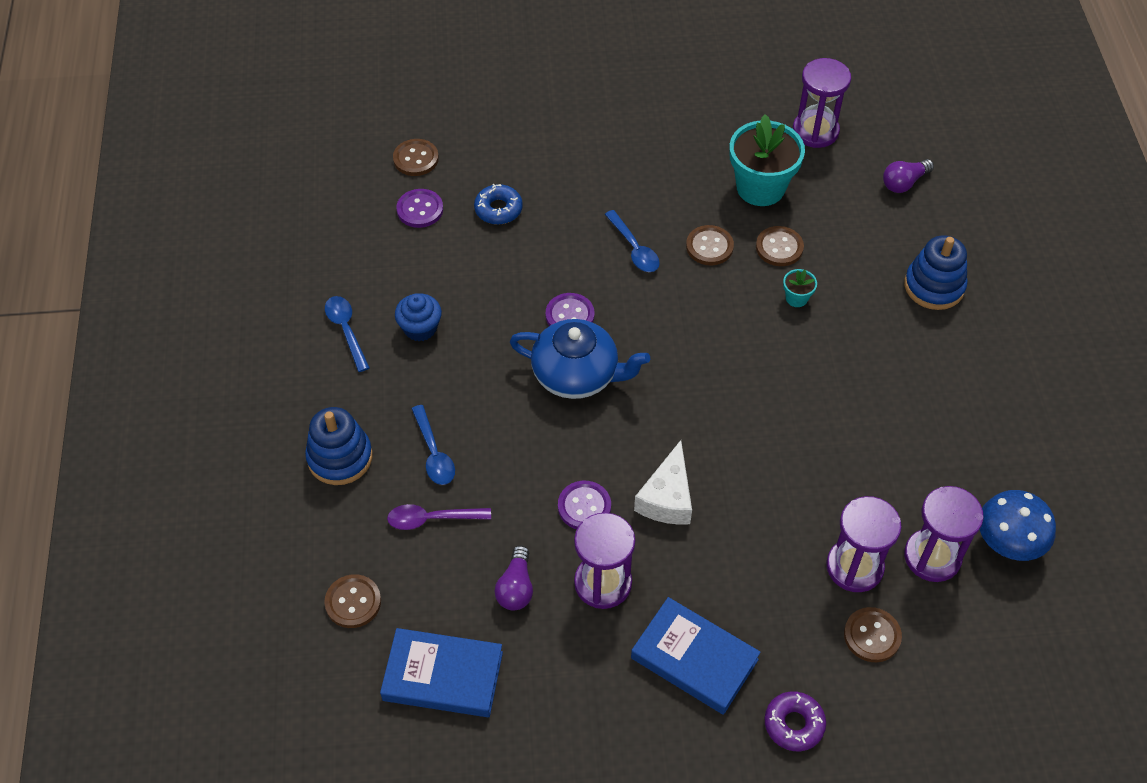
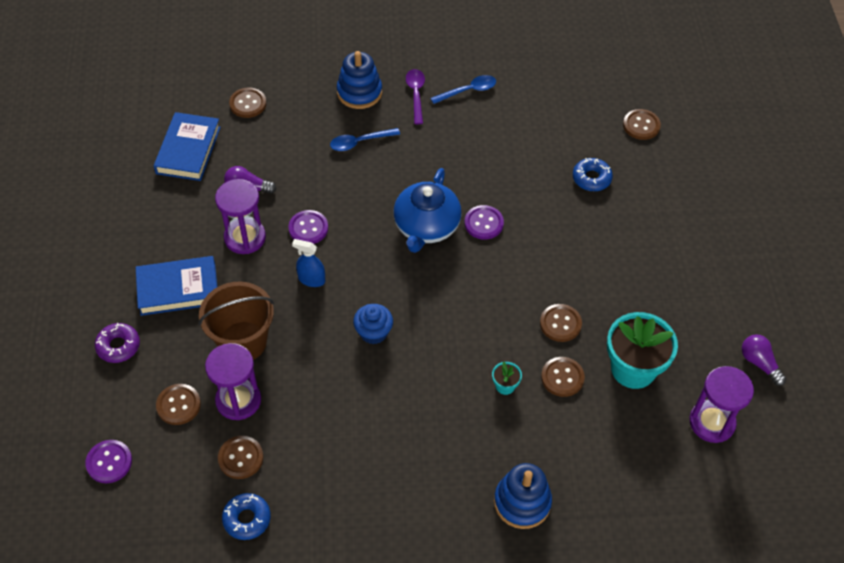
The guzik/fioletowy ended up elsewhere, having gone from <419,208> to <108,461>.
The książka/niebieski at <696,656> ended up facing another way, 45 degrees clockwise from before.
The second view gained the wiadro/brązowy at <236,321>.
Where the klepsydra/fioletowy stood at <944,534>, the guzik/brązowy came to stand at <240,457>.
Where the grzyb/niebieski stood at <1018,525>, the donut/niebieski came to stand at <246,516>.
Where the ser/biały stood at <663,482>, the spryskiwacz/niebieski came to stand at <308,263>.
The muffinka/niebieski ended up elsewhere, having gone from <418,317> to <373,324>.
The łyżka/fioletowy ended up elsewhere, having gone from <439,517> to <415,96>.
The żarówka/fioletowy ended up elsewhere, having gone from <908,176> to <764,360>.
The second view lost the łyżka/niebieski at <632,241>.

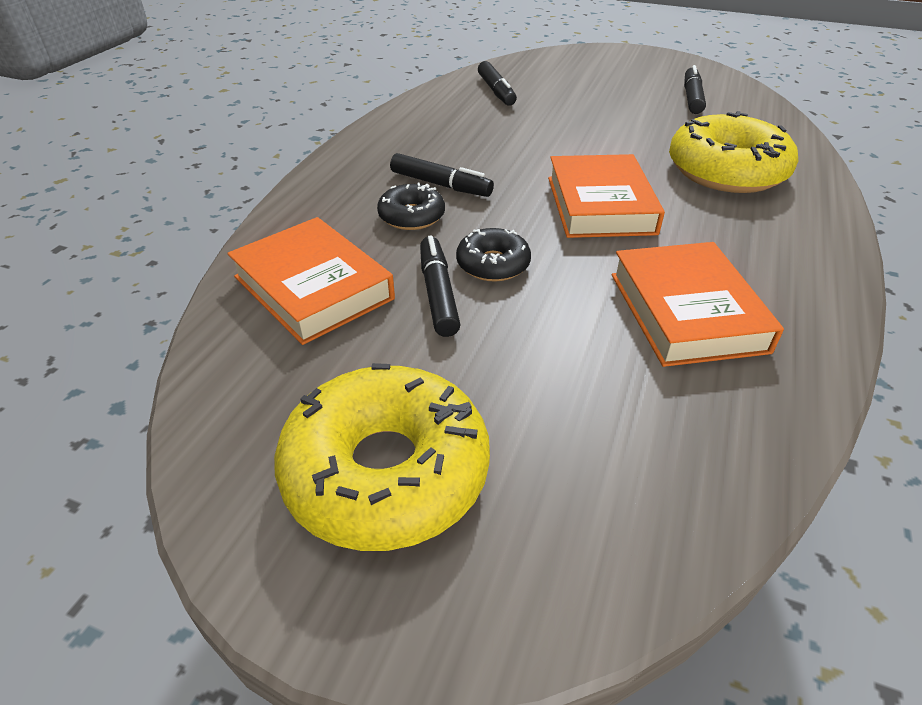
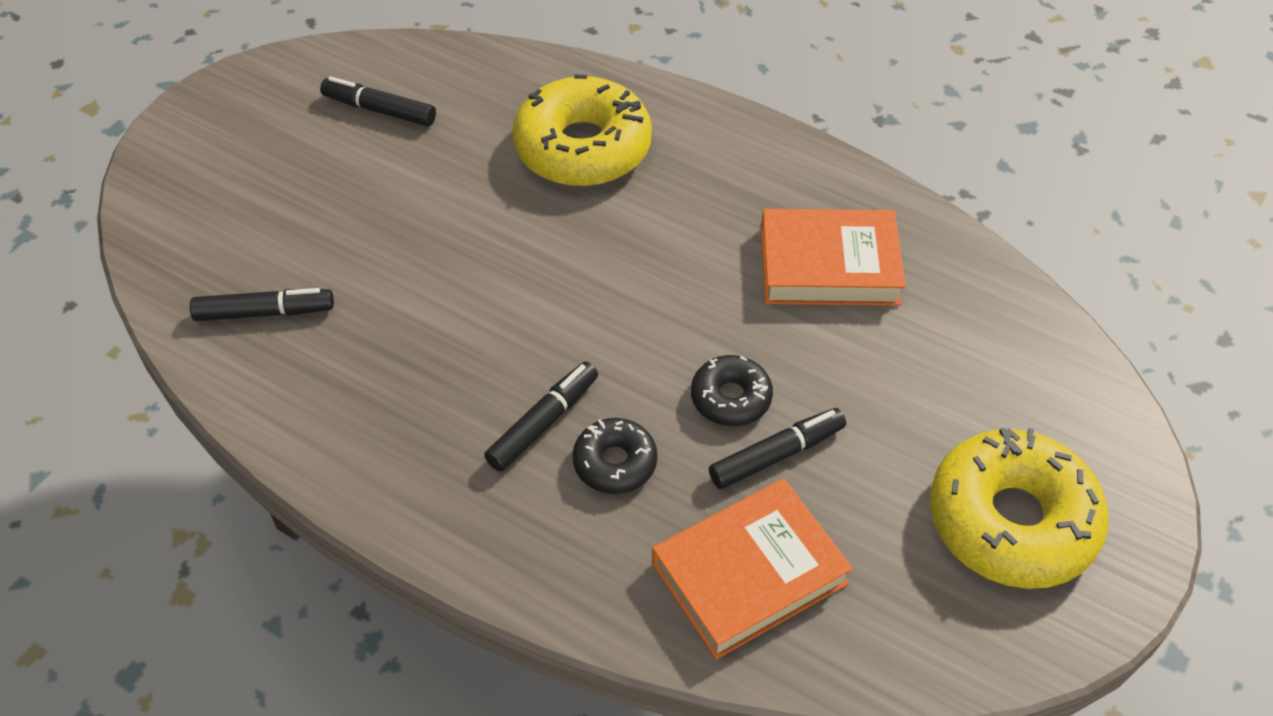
The flamaster/czarny at <440,286> ended up facing another way, 150 degrees clockwise from before.
The second view lost the książka/pomarańczowy at <606,196>.

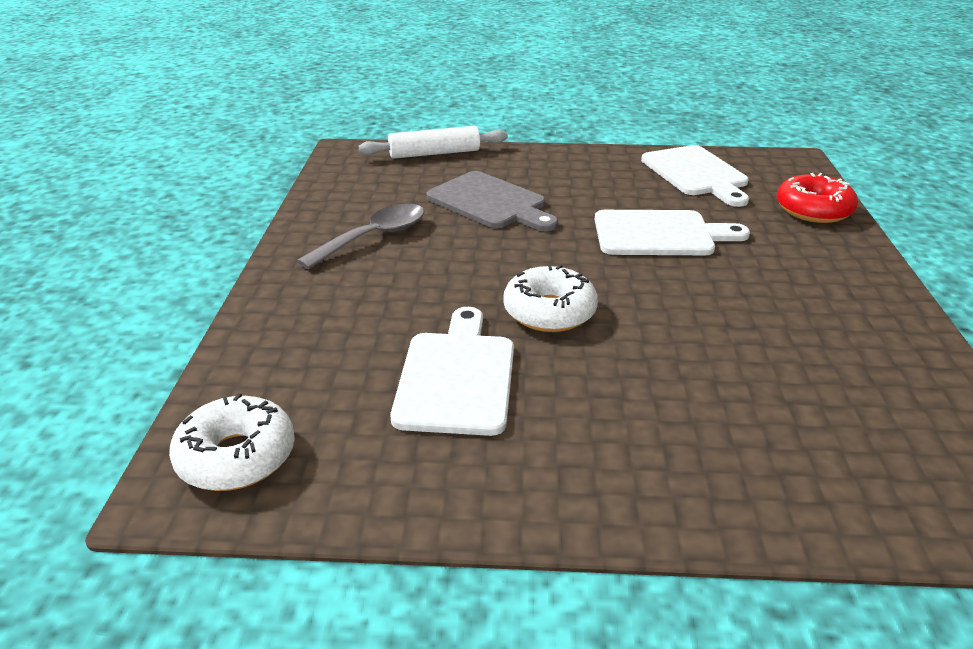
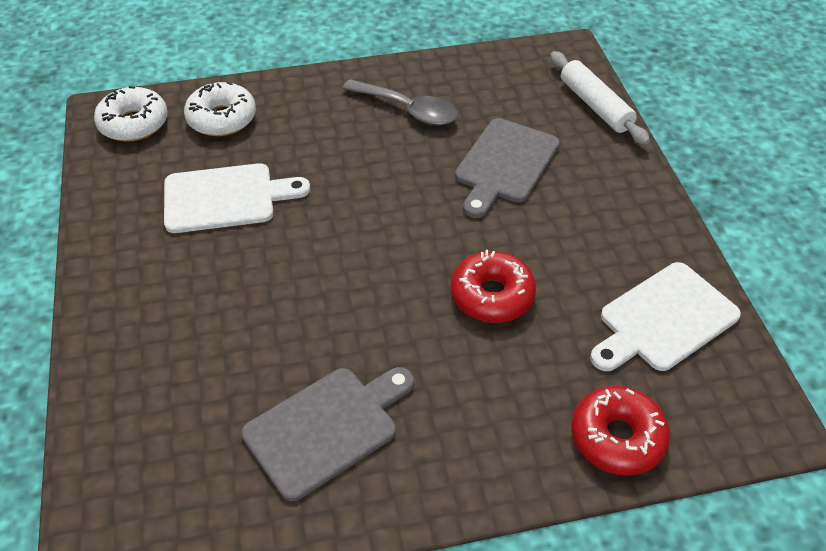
The donut/biały ended up elsewhere, having gone from <550,298> to <220,109>.
The second view gained the deska do krojenia/szary at <328,434>.
Where the deska do krojenia/biały stood at <672,232>, the donut/czerwony came to stand at <493,286>.

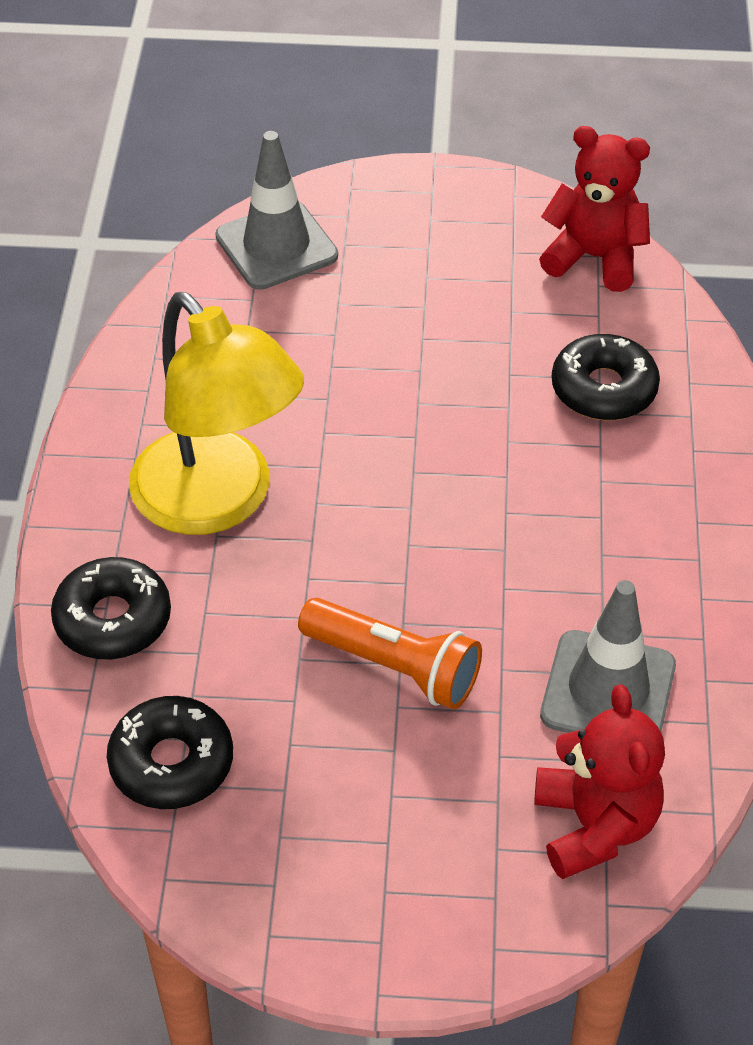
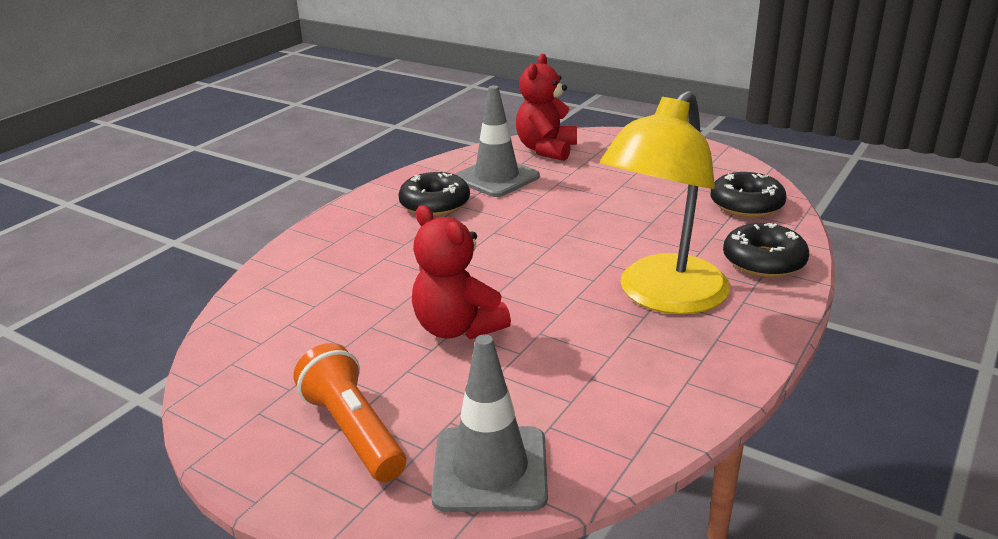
The latarka/pomarańczowy ended up elsewhere, having gone from <390,654> to <350,412>.
The donut/czarny ended up elsewhere, having gone from <606,377> to <434,194>.
The miś/czerwony ended up elsewhere, having gone from <594,209> to <461,272>.
The lampka/żółty at <216,413> ended up facing another way, 135 degrees counterclockwise from before.

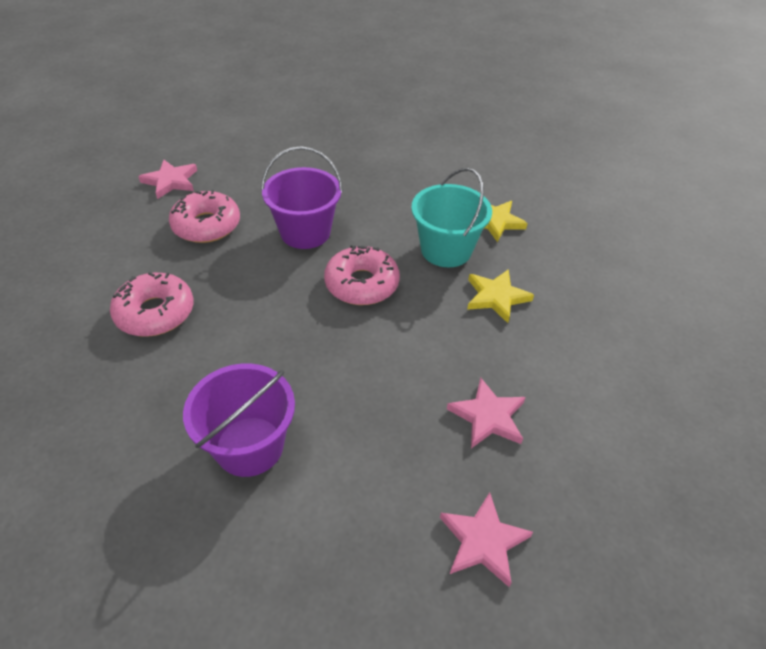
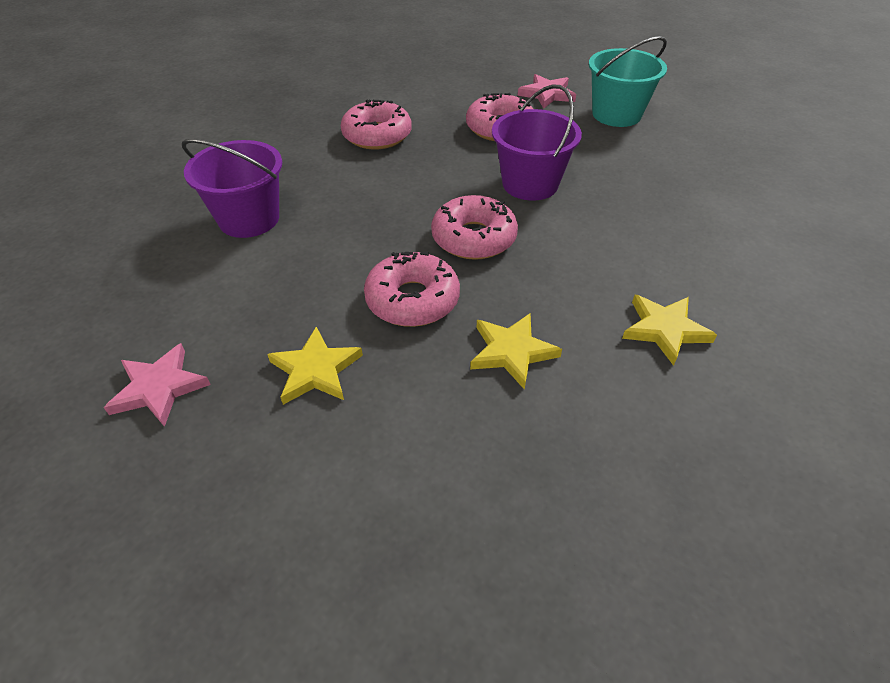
What was the gwiazda/różowy at <486,412> turned into the gwiazda/żółty at <315,366>.
The second view gained the donut/różowy at <412,289>.
The wiadro/turkusowy ended up elsewhere, having gone from <451,217> to <628,81>.

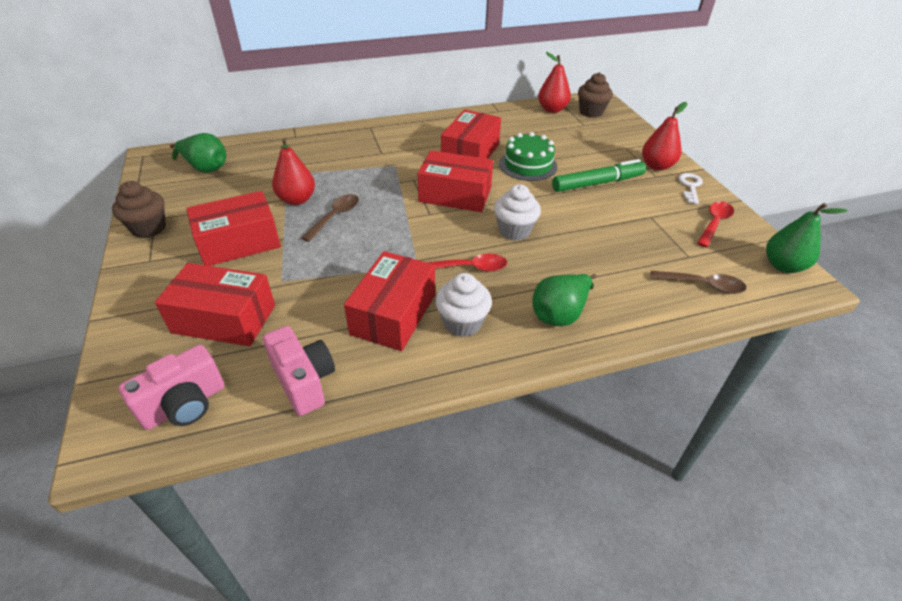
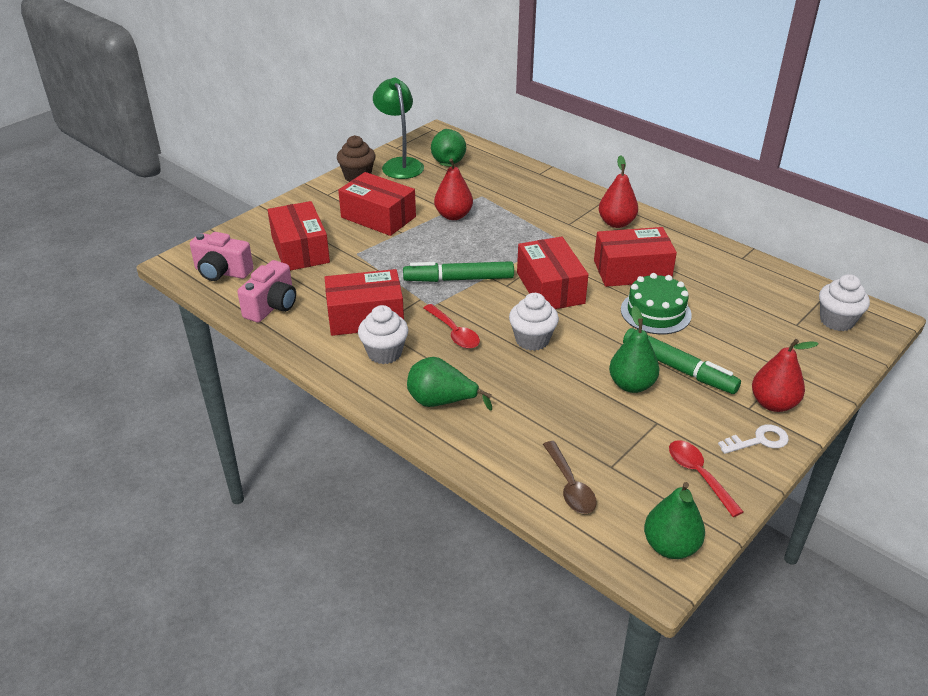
The second view gained the lampka/zielony at <398,128>.
The second view gained the flamaster/zielony at <458,271>.
The gruszka/czerwony ended up elsewhere, having gone from <554,82> to <618,191>.
The second view gained the gruszka/zielony at <634,349>.
The łyżka/czerwony at <715,224> ended up facing another way, 120 degrees counterclockwise from before.
What was the muffinka/brązowy at <595,95> turned into the muffinka/biały at <844,302>.
The second view lost the łyżka/brązowy at <330,218>.

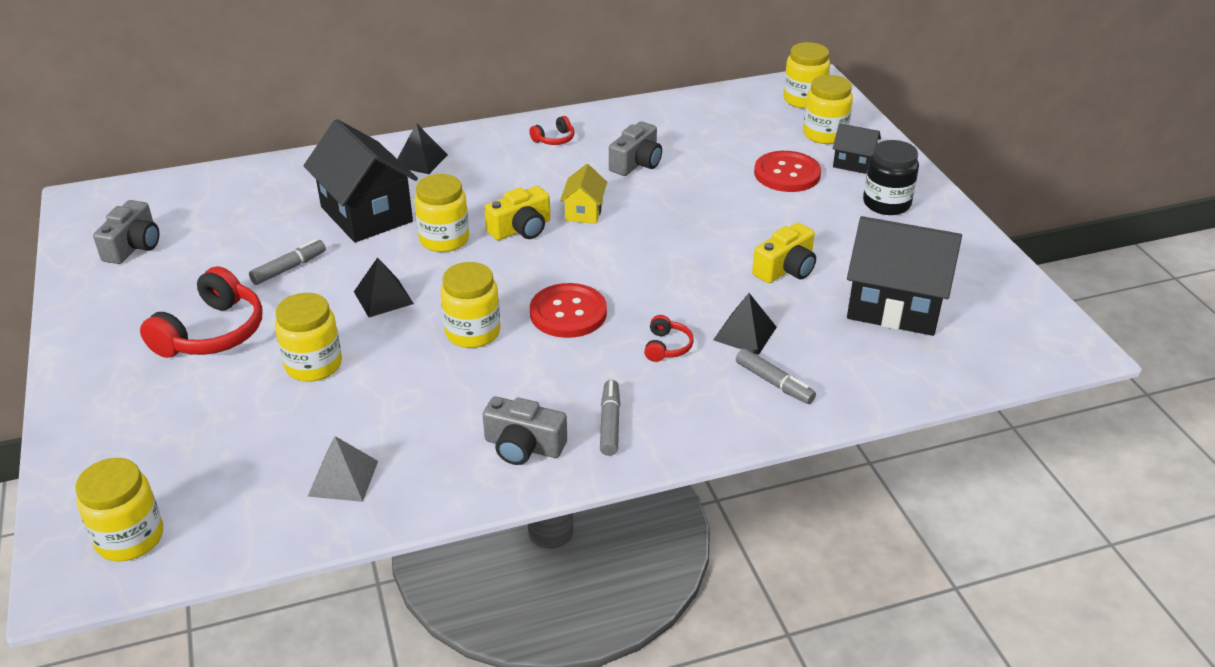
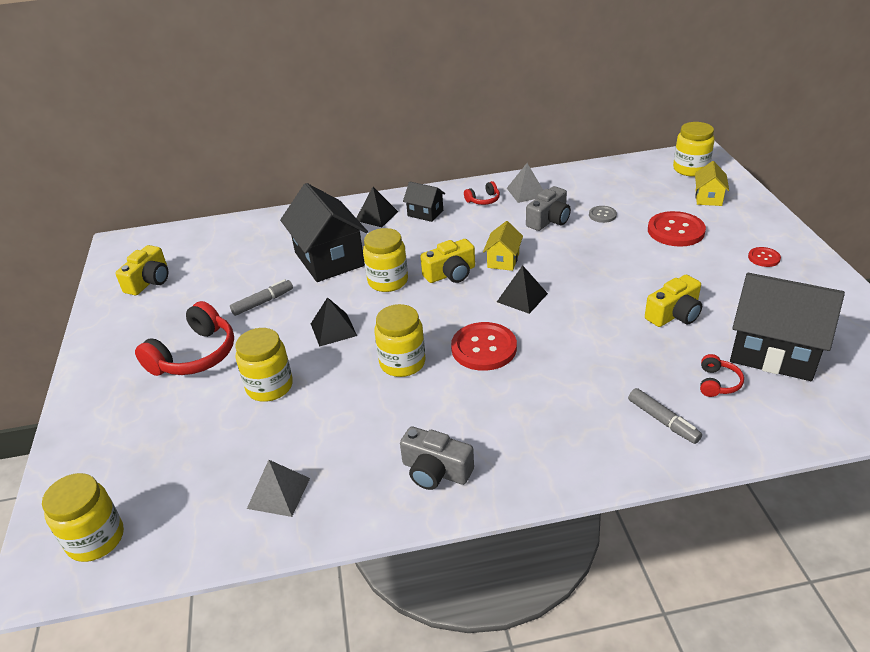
What was the aparat fotograficzny/szary at <126,232> turned into the aparat fotograficzny/żółty at <141,270>.
The domek/czarny ended up elsewhere, having gone from <857,149> to <424,202>.
The piramida/czarny ended up elsewhere, having gone from <745,324> to <522,289>.
The second view gained the piramida/szary at <525,183>.
The second view gained the guzik/szary at <603,214>.
Where the słoik/żółty stood at <828,109>, the domek/żółty came to stand at <712,183>.
The słuchawki/czerwony ended up elsewhere, having gone from <669,338> to <722,375>.
Where the słoik/czarny stood at <891,177>, the guzik/czerwony came to stand at <764,257>.
The second view lost the flamaster/szary at <610,418>.

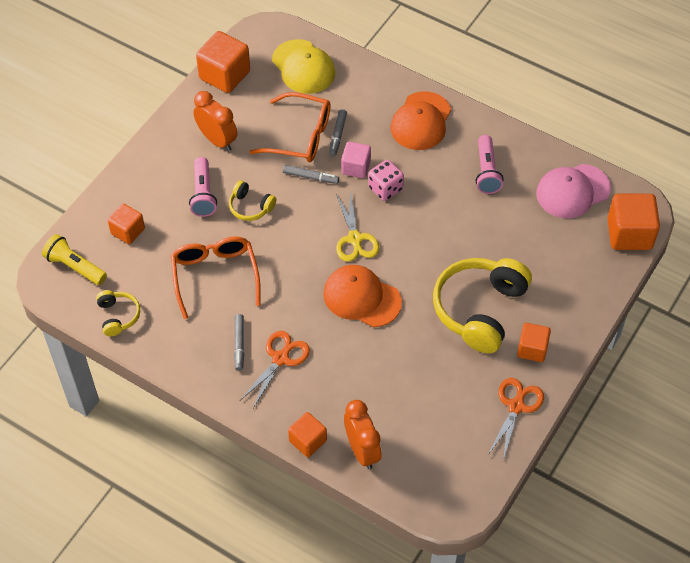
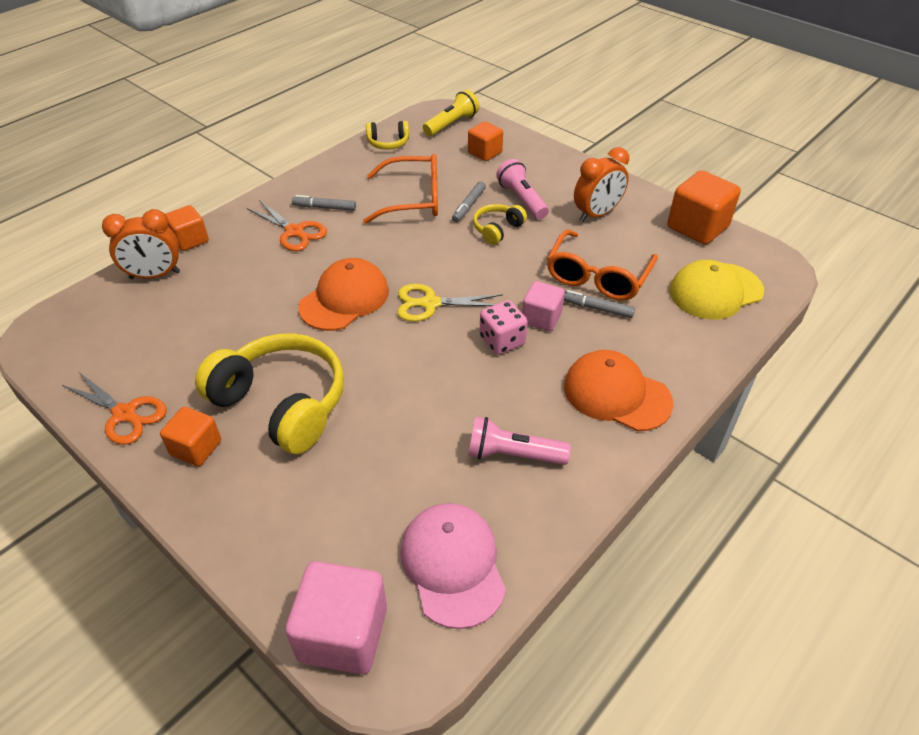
What was the sześcian/pomarańczowy at <633,222> turned into the sześcian/różowy at <336,617>.
The flamaster/szary ended up elsewhere, having gone from <311,174> to <469,201>.
The latarka/różowy at <203,187> ended up facing another way, 60 degrees clockwise from before.

